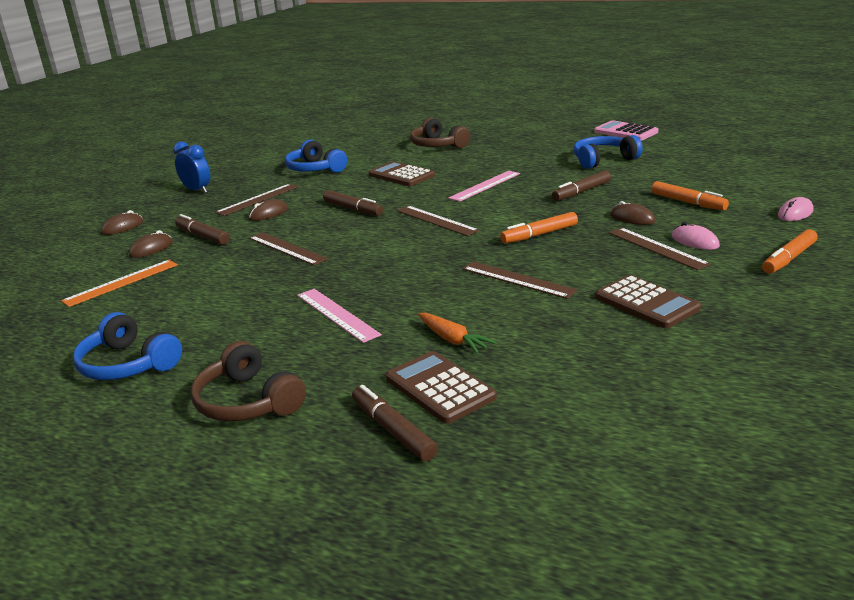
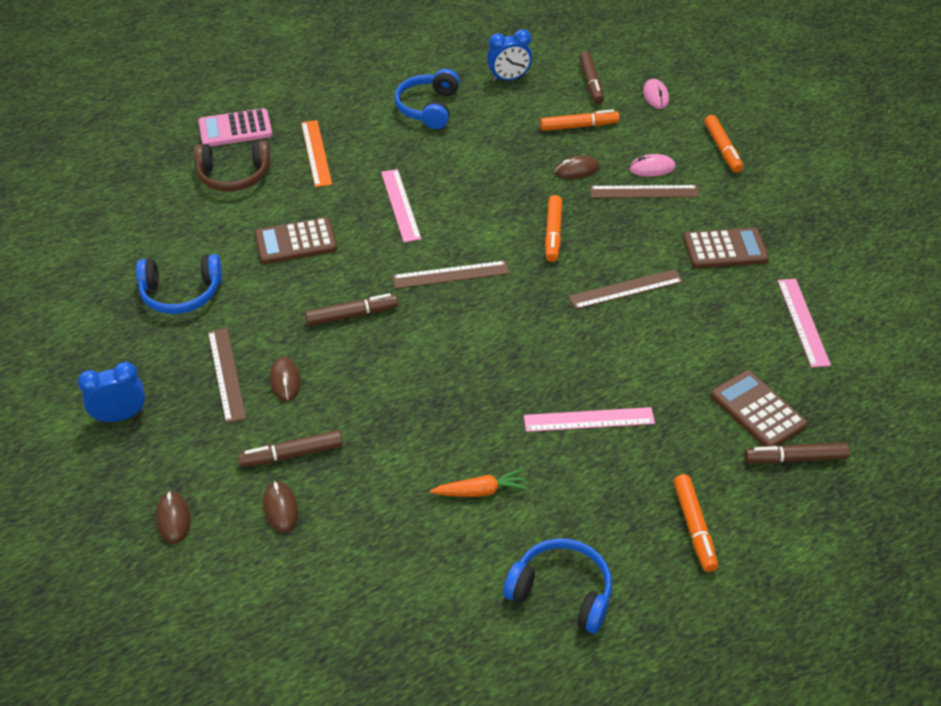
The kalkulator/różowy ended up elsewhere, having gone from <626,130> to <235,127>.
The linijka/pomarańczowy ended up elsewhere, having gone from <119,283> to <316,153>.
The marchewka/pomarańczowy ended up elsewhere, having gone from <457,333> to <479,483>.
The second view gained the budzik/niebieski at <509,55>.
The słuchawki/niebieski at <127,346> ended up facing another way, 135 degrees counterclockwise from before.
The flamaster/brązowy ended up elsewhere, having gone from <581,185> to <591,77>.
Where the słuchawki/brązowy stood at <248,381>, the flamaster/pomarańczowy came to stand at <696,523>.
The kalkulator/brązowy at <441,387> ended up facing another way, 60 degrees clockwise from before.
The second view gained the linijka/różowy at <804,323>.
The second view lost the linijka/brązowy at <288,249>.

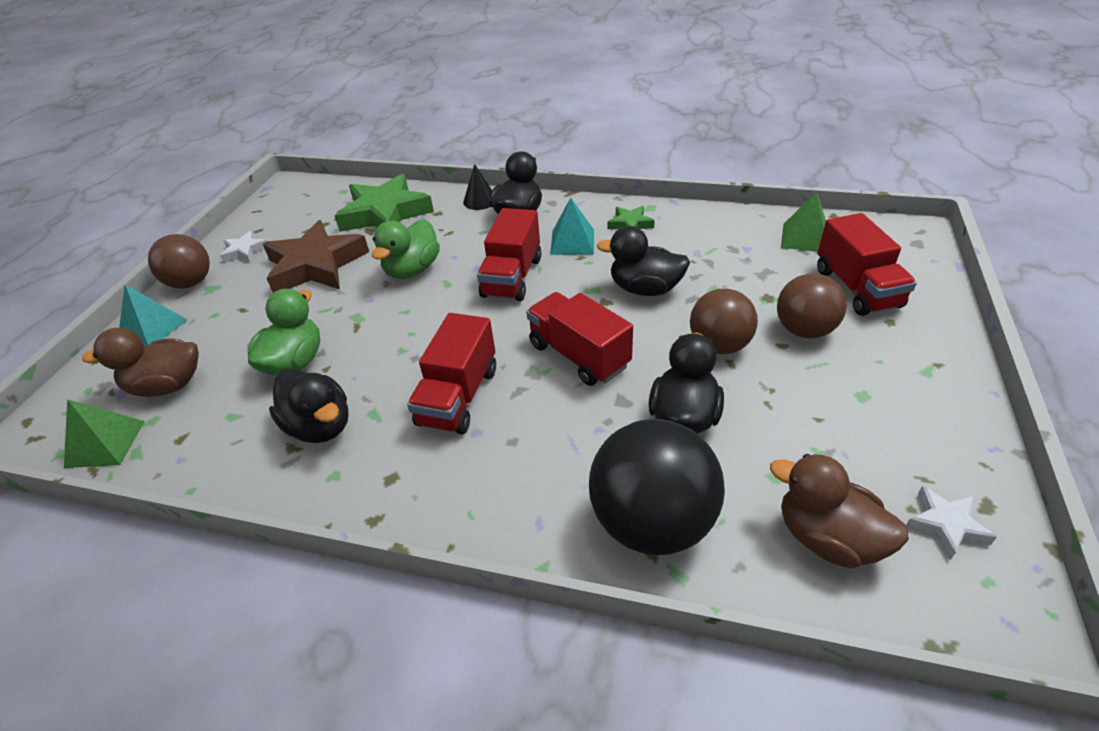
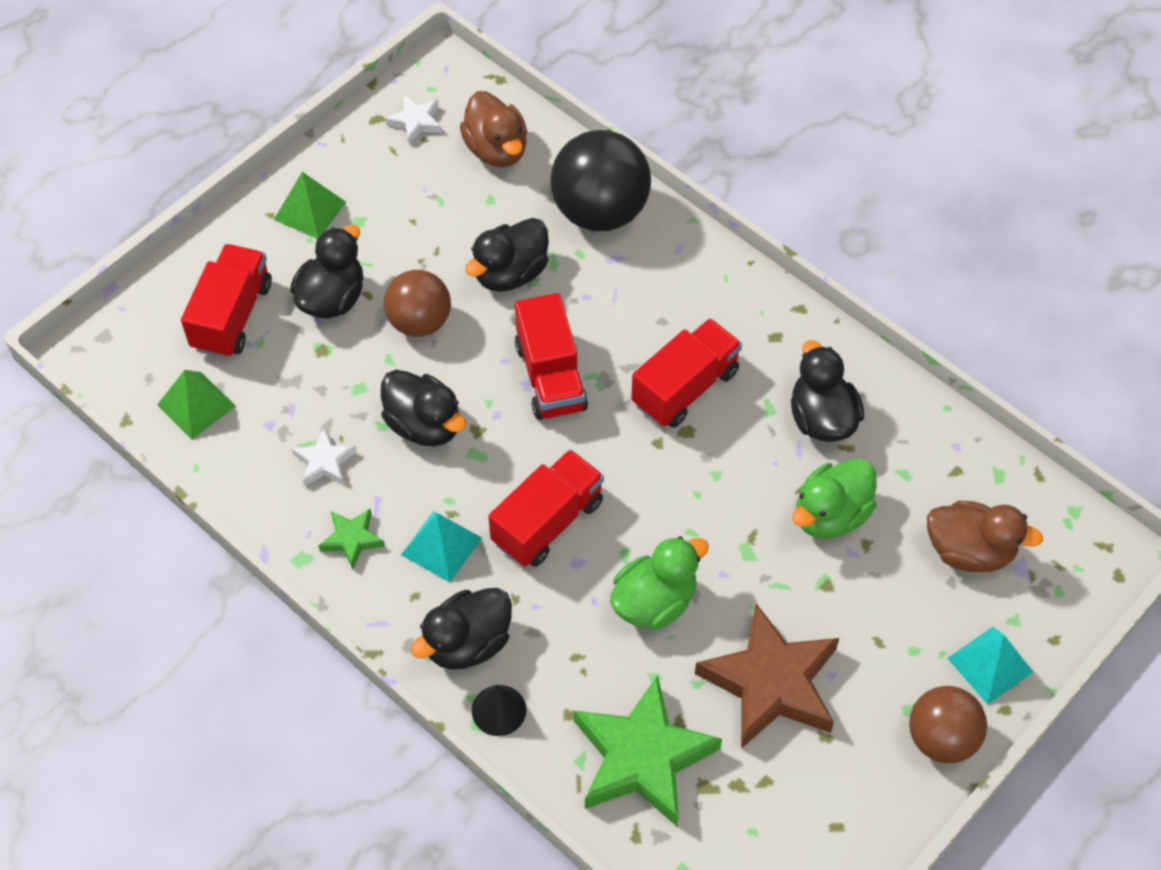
The piramida/zielony ended up elsewhere, having gone from <104,433> to <310,205>.
Where the piłka/brązowy stood at <812,306>, the kaczka/czarny came to stand at <326,271>.
The gwiazda/biały ended up elsewhere, having gone from <243,247> to <324,457>.

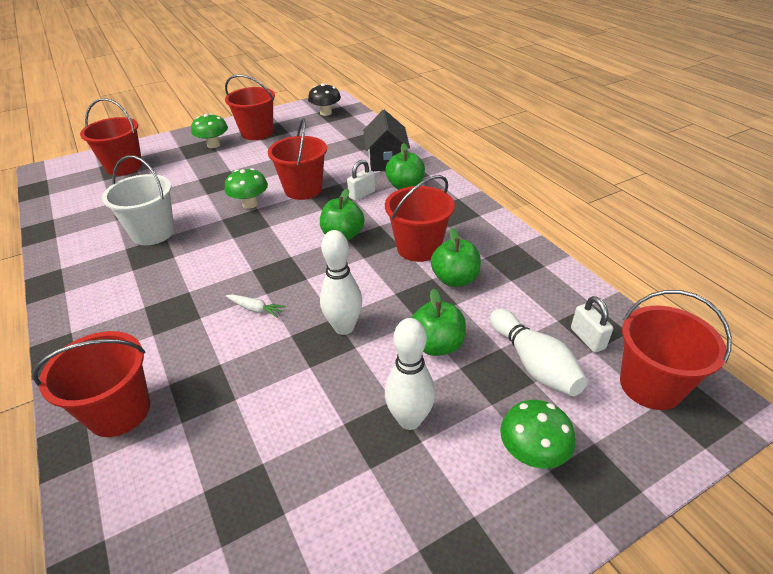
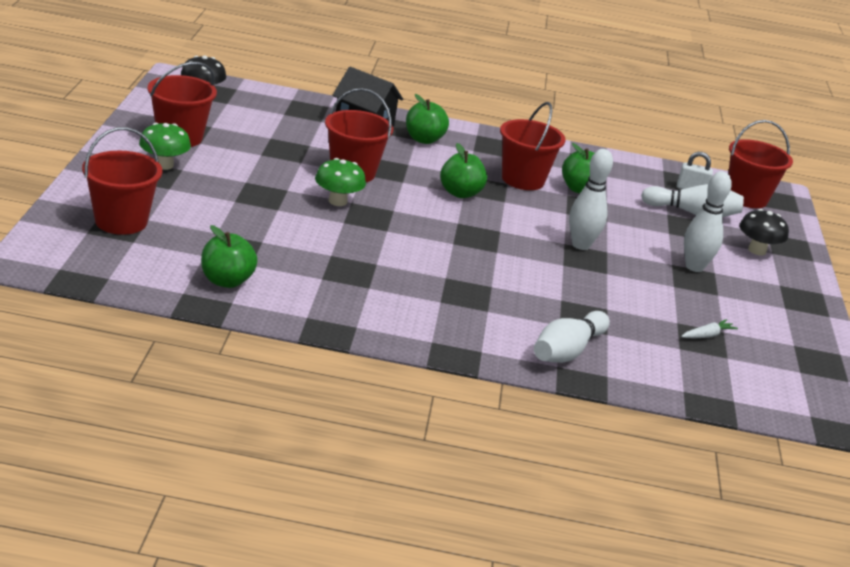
The jabłko/zielony ended up elsewhere, having gone from <438,322> to <229,256>.
Where the wiadro/czerwony stood at <91,384>, the kręgiel/biały came to stand at <572,337>.
The marchewka/biały ended up elsewhere, having gone from <256,306> to <709,328>.
What was the grzyb/zielony at <537,434> turned into the grzyb/czarny at <764,232>.
The second view lost the wiadro/biały at <138,200>.
The second view lost the kłódka/biały at <361,180>.

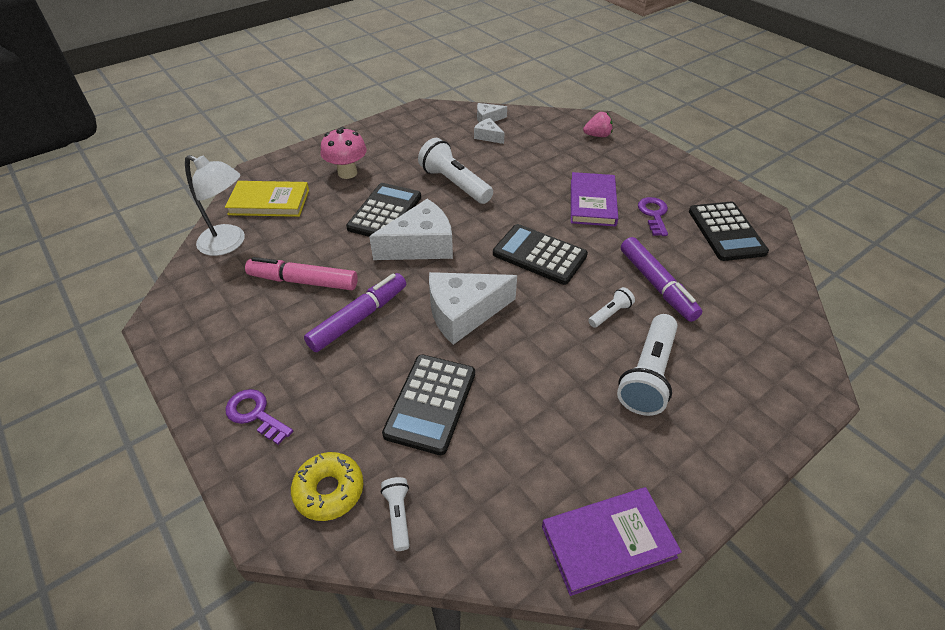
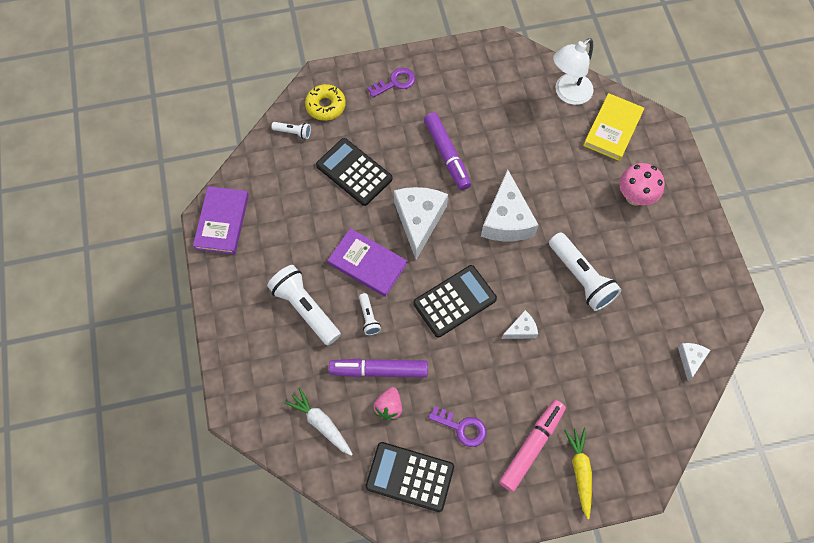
The second view gained the marchewka/biały at <318,421>.
The książka/fioletowy ended up elsewhere, having gone from <594,199> to <367,262>.
The truskawka/różowy ended up elsewhere, having gone from <598,124> to <387,403>.
The flamaster/różowy ended up elsewhere, having gone from <301,273> to <532,446>.
The ser/biały ended up elsewhere, having gone from <489,131> to <519,324>.
The latarka/biały at <455,171> ended up facing another way, 75 degrees clockwise from before.
The second view gained the marchewka/żółty at <578,473>.
The second view lost the kalkulator/czarny at <383,210>.

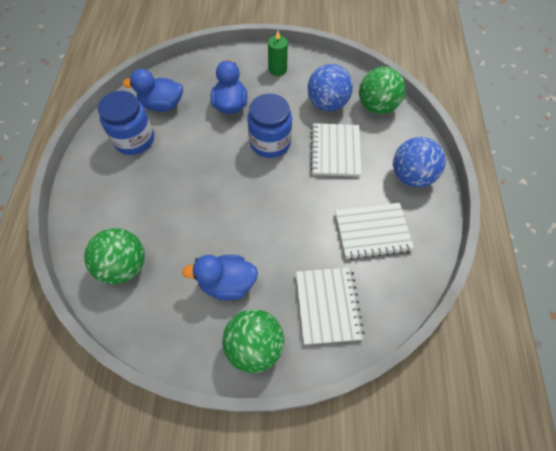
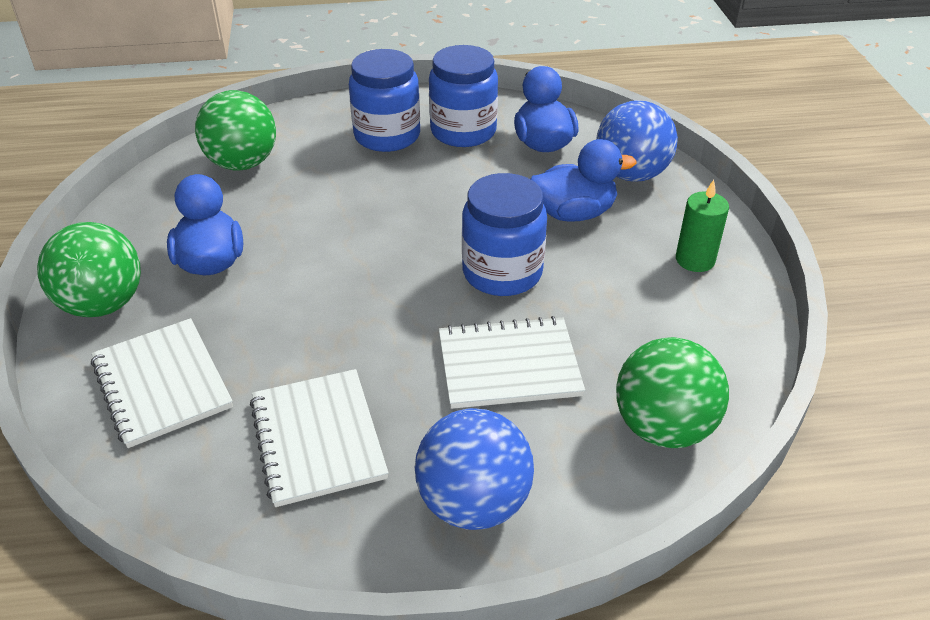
The zeszyt/biały at <330,306> ended up facing another way, 75 degrees clockwise from before.
The second view gained the słoik/niebieski at <384,100>.
The piłka/niebieski ended up elsewhere, having gone from <330,87> to <637,141>.

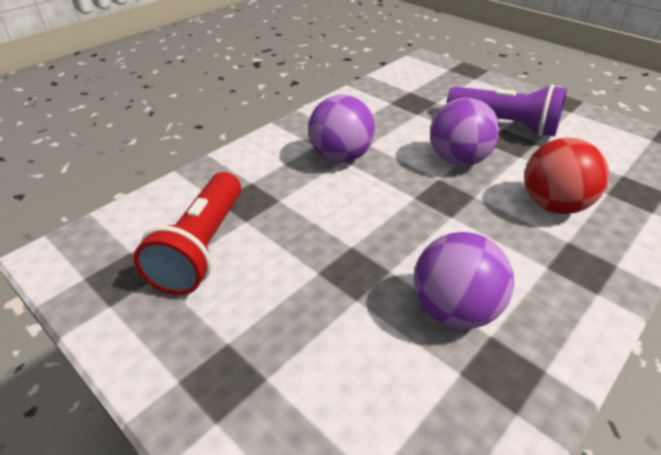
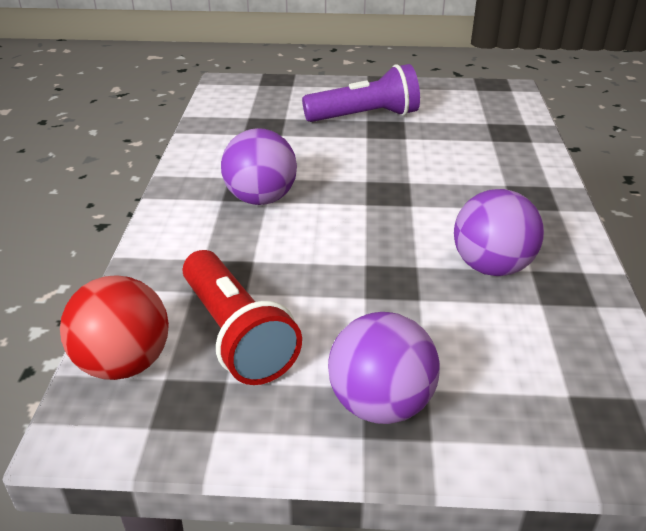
The piłka/czerwony ended up elsewhere, having gone from <566,176> to <114,327>.
The piłka/fioletowy ended up elsewhere, having gone from <465,131> to <384,368>.

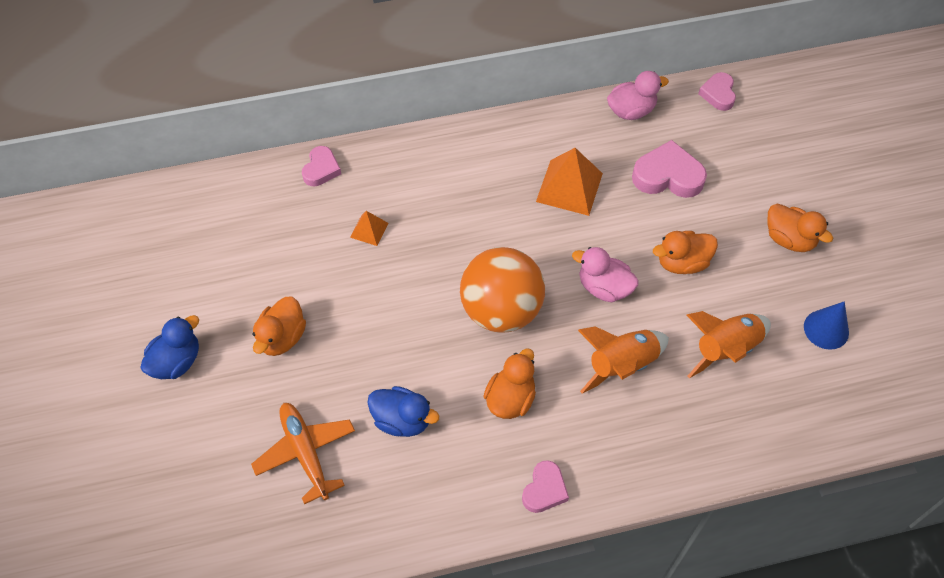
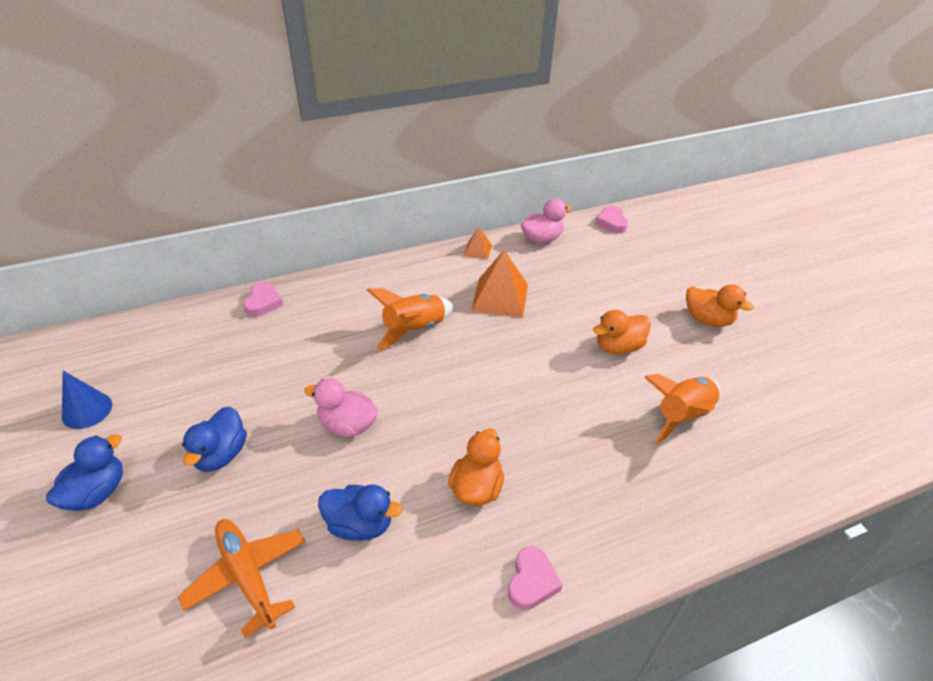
The stożek/niebieski ended up elsewhere, having gone from <826,325> to <87,400>.
What was the kaczka/pomarańczowy at <279,326> turned into the kaczka/niebieski at <214,439>.
The kaczka/różowy ended up elsewhere, having gone from <605,274> to <341,407>.
The rakieta/pomarańczowy ended up elsewhere, having gone from <623,360> to <410,319>.
The piramida/pomarańczowy ended up elsewhere, having gone from <369,228> to <478,243>.
The second view lost the piłka/pomarańczowy at <502,290>.
The second view lost the serce/różowy at <669,169>.

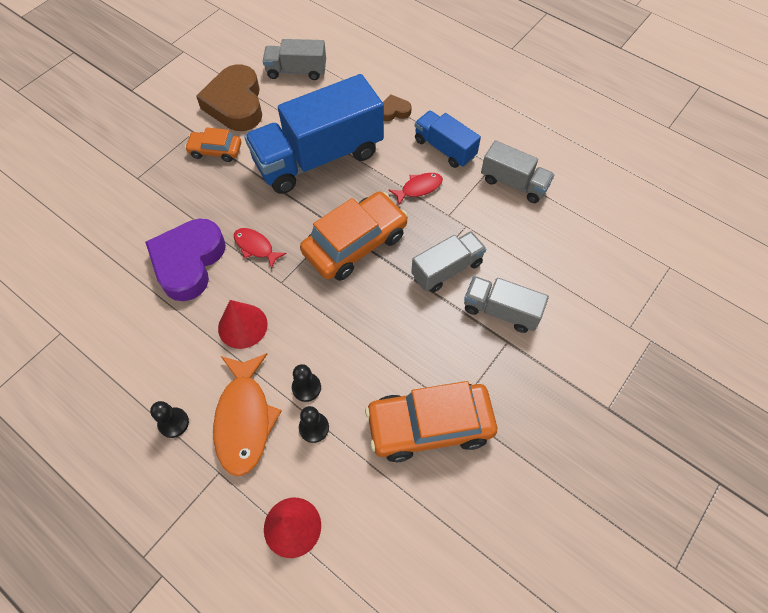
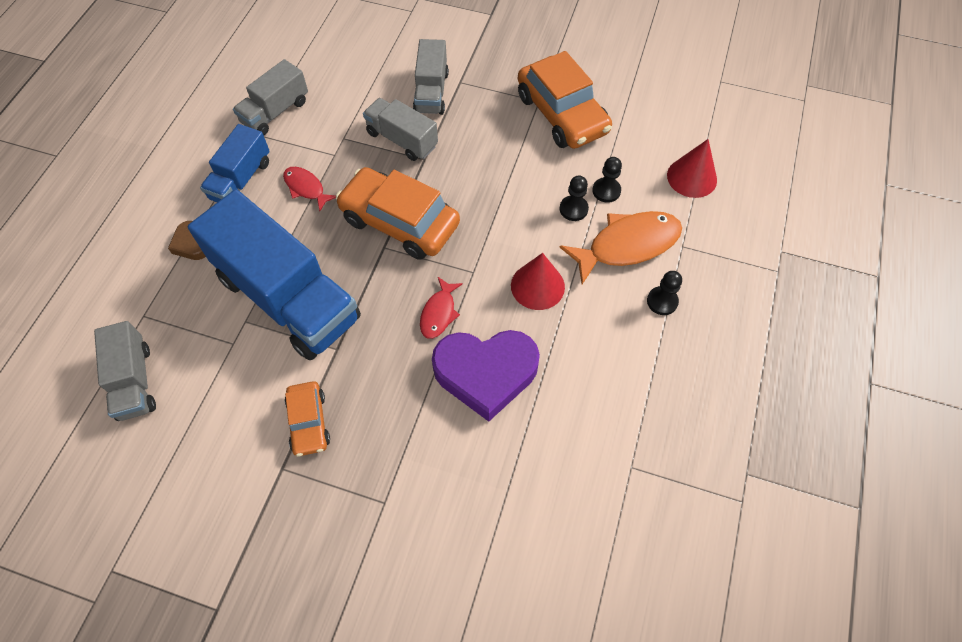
The ciężarówka/szary at <518,171> ended up facing another way, 150 degrees counterclockwise from before.
The second view lost the serce/brązowy at <229,97>.

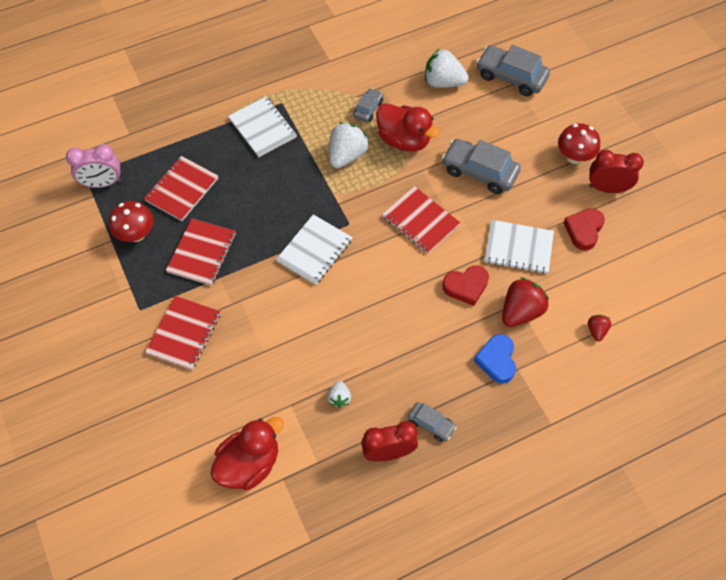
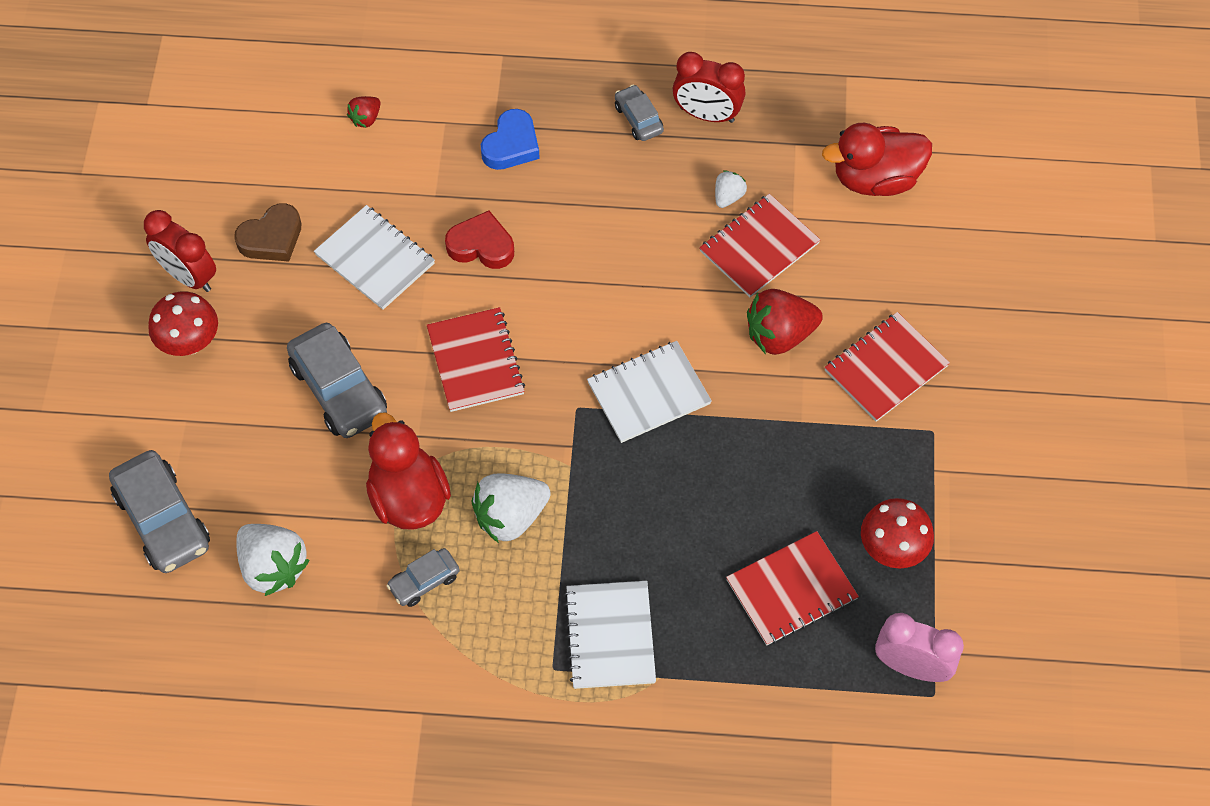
What was the serce/czerwony at <584,229> turned into the serce/brązowy at <268,232>.
The zeszyt/czerwony ended up elsewhere, having gone from <201,252> to <759,245>.
The truskawka/czerwony ended up elsewhere, having gone from <525,302> to <785,322>.

